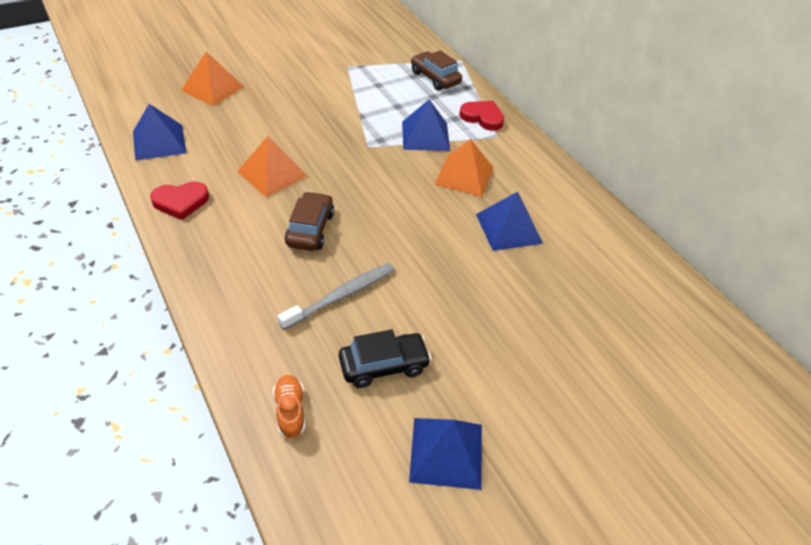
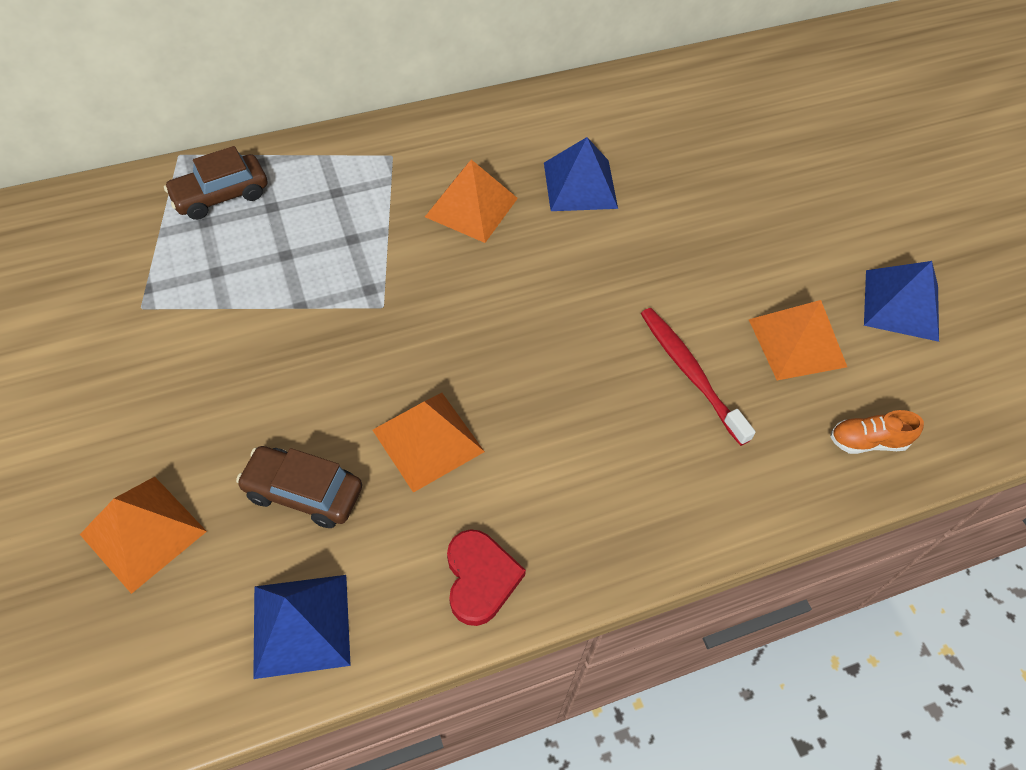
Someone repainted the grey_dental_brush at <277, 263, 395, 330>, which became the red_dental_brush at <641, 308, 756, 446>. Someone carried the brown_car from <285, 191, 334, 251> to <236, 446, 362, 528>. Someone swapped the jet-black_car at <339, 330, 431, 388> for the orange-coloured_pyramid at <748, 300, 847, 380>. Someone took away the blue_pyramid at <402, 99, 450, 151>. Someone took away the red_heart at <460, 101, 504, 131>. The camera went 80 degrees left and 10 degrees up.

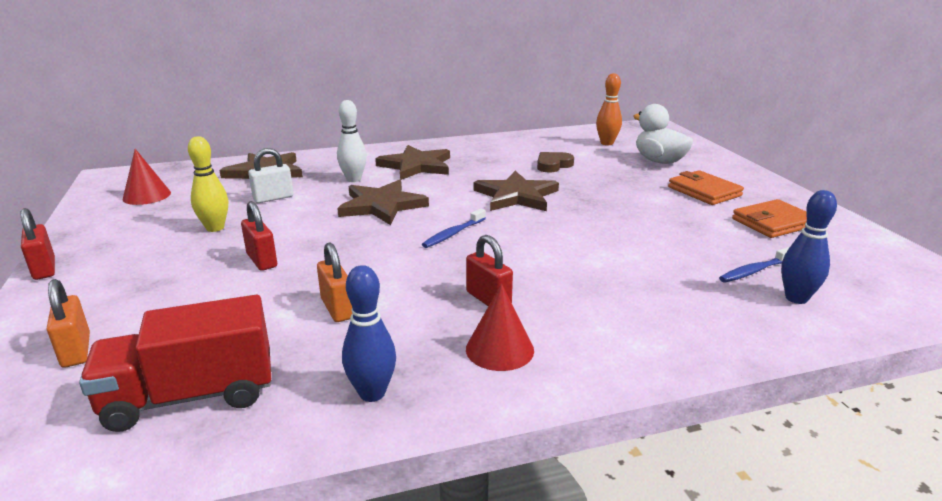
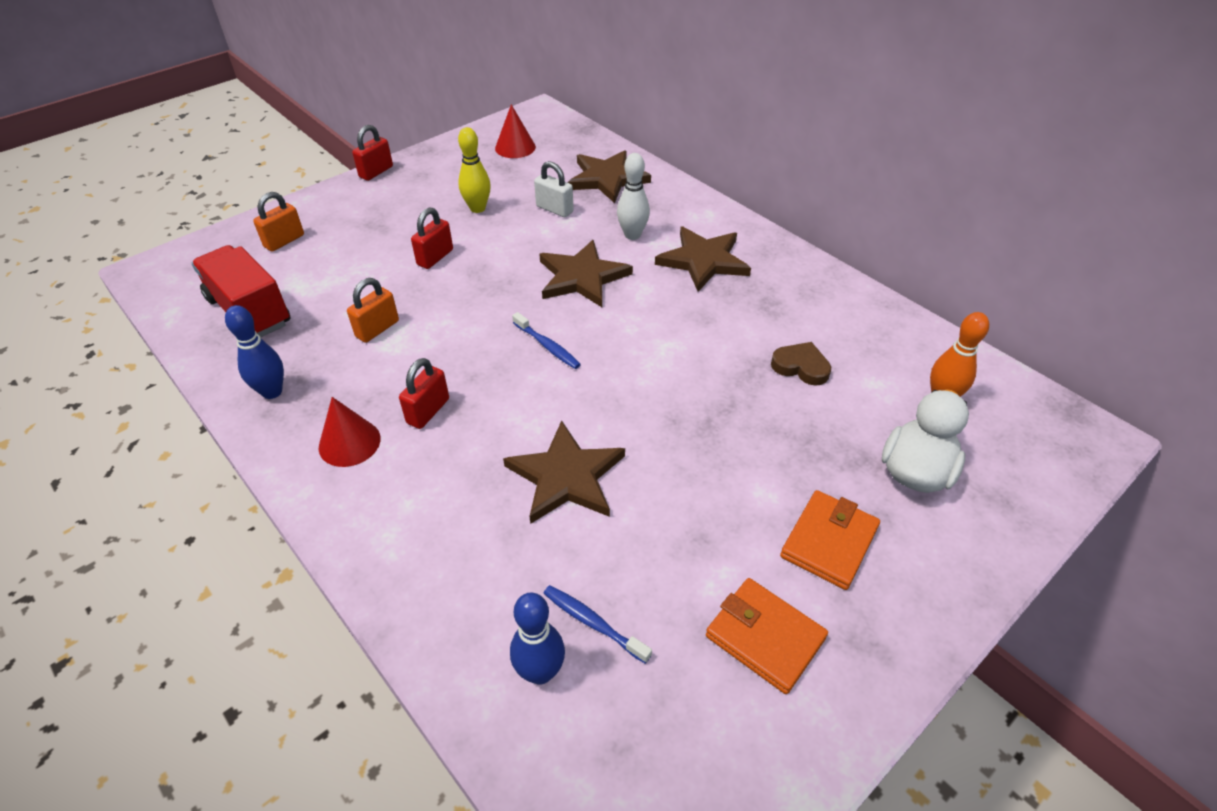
Someone rotated the blue_dental_brush at <422, 208, 486, 248> by 150 degrees counterclockwise. Someone carried the brown_star_shape from <473, 171, 559, 211> to <503, 421, 625, 524>. The camera went 65 degrees right and 20 degrees up.

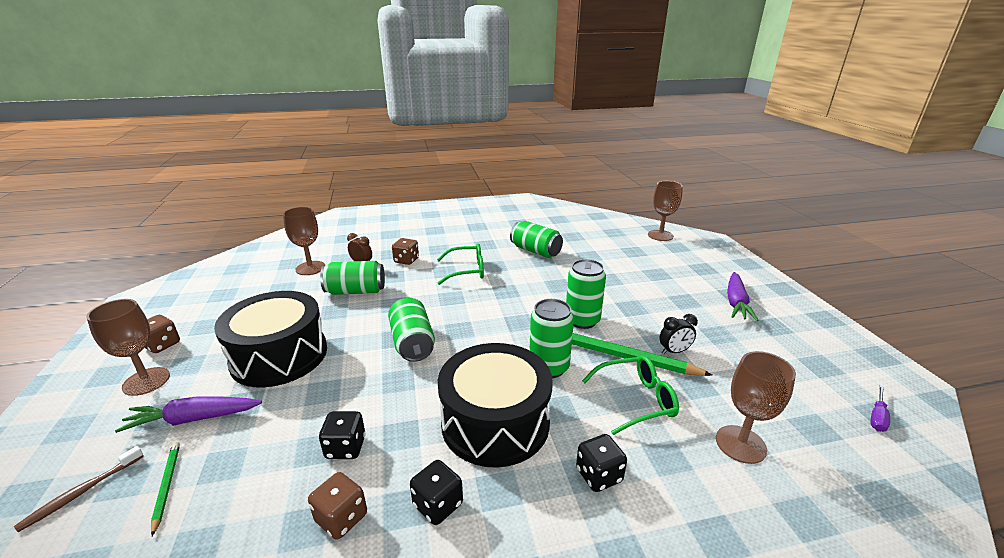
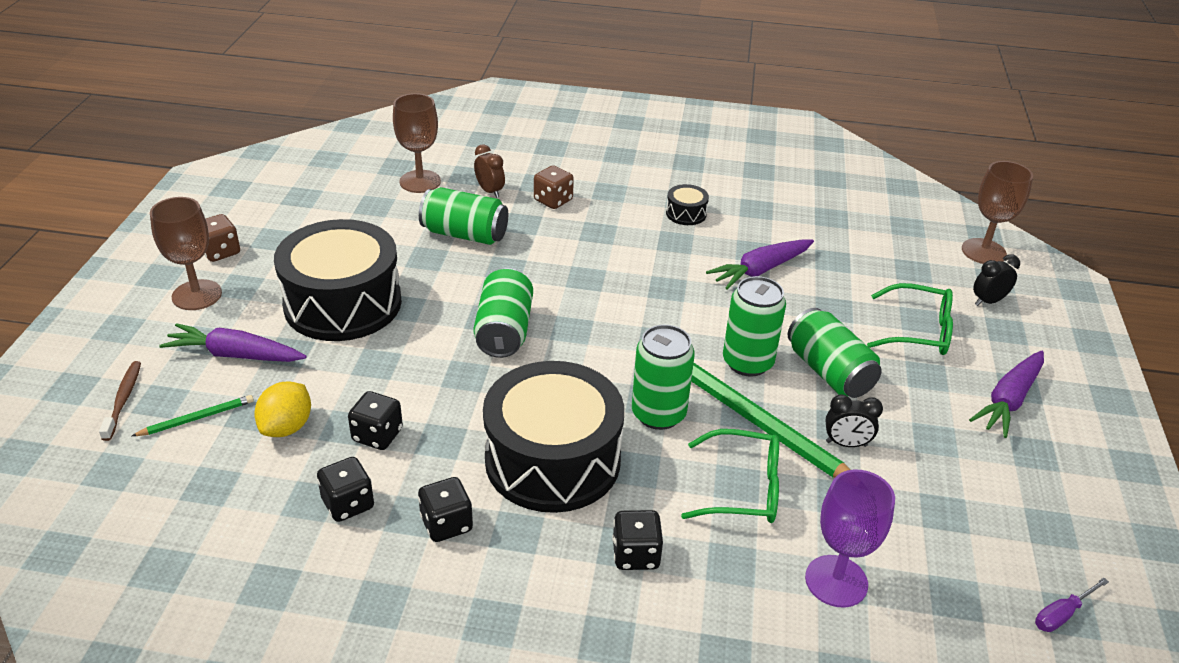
Someone rotated the brown_dental_brush at <14, 446, 144, 532> by 120 degrees clockwise. Someone rotated the emerald_lead_pencil at <151, 442, 180, 536> by 60 degrees clockwise. Someone repainted the brown_game_die at <308, 472, 367, 540>, which became the jet-black_game_die at <317, 457, 374, 522>. Someone carried the emerald_glasses from <437, 244, 484, 285> to <867, 283, 953, 355>. Someone carried the emerald_soda_can from <510, 221, 563, 258> to <788, 308, 882, 398>. Someone repainted the brown_wine_glass at <716, 351, 796, 464>, which became the purple_wine_glass at <805, 469, 895, 608>. Someone put down the bright_yellow_toy_lemon at <254, 381, 311, 437>. Someone put down the jet-black_snare_drum at <666, 184, 709, 225>. Someone put down the purple_root_vegetable at <706, 239, 814, 289>. Someone put down the jet-black_clock at <973, 254, 1020, 306>. The camera went 20 degrees right and 10 degrees up.

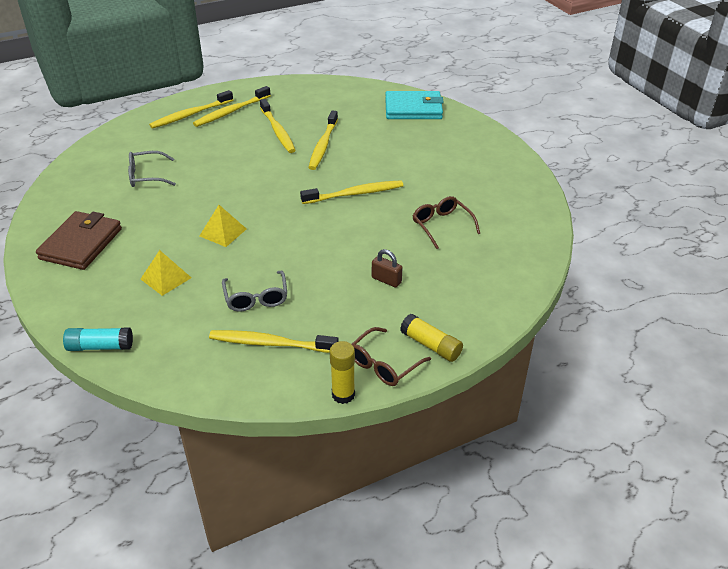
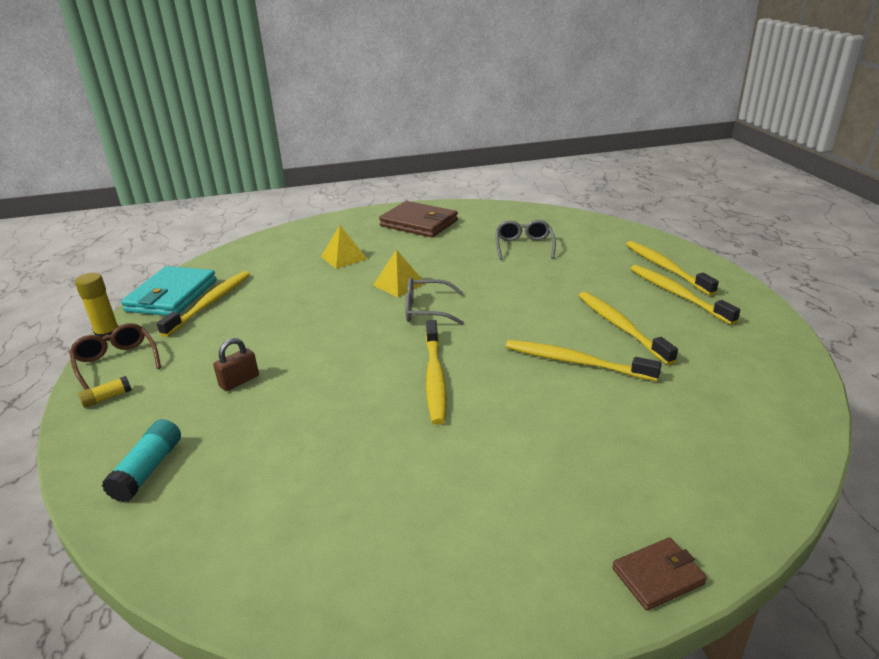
Someone carried the turquoise_glue from <63, 328, 133, 351> to <102, 419, 181, 502>. Someone carried the grey_glasses from <222, 271, 287, 312> to <405, 278, 464, 325>. Someone rotated the bright_yellow_dental_brush at <260, 99, 296, 153> by 75 degrees clockwise. Someone carried the turquoise_wallet from <385, 91, 444, 119> to <121, 266, 217, 316>. Someone scaled the bright_yellow_glue at <400, 314, 463, 362> by 0.60. Someone took away the brown_glasses at <413, 196, 480, 249>. Someone put down the brown_wallet at <612, 537, 707, 611>. The camera went 105 degrees right and 10 degrees down.

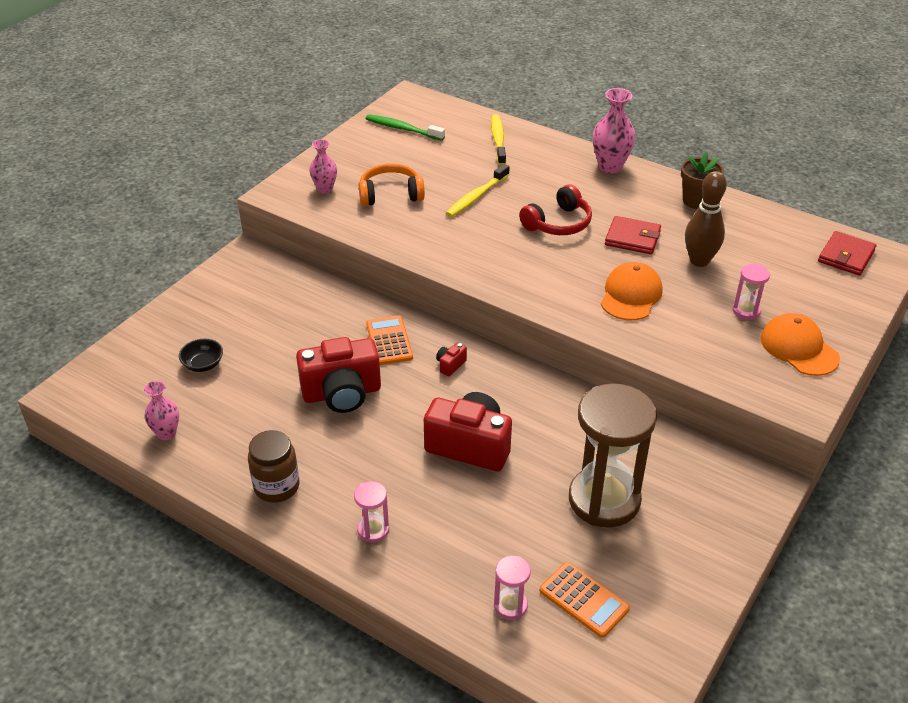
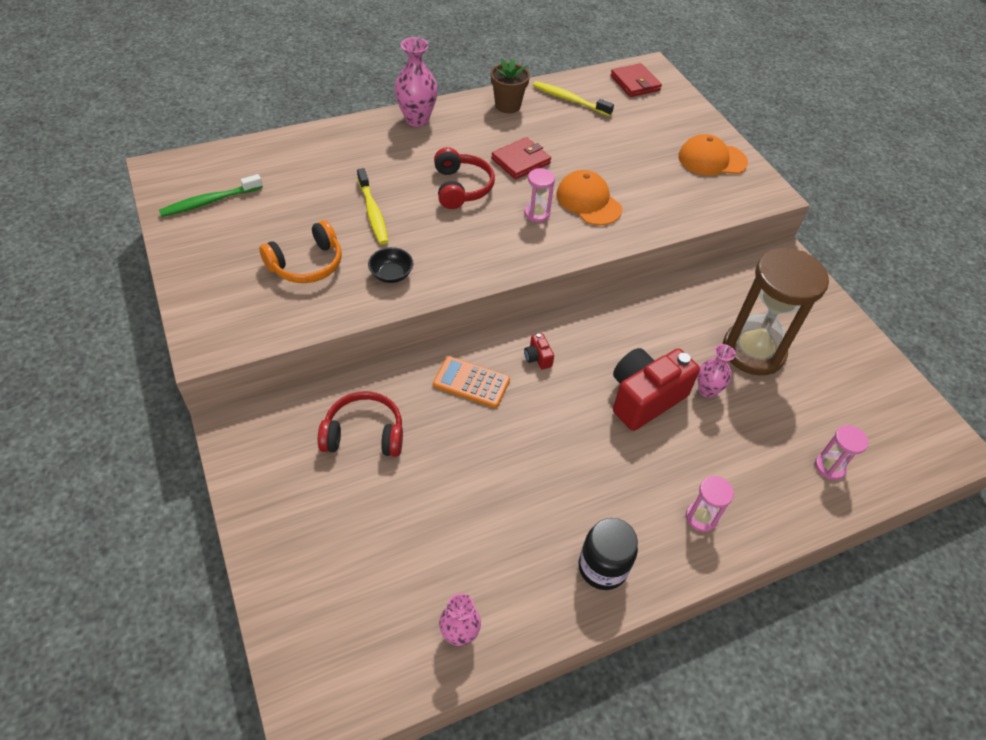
Someone carried the jet-black_bowl from <179, 339, 223, 372> to <368, 247, 414, 283>. Someone repainted the brown_preserve_jar at <248, 430, 299, 503>, which became the jet-black_preserve_jar at <579, 518, 638, 590>. Someone took away the red_camera at <296, 337, 381, 413>. Someone carried the pink_tall_vase from <309, 139, 337, 194> to <697, 344, 736, 398>. Someone rotated the orange-coloured_headset at <359, 164, 425, 206> by 150 degrees counterclockwise. Someone carried the bright_yellow_dental_brush from <491, 114, 506, 166> to <533, 81, 614, 116>. Someone took away the orange-coloured_calculator at <539, 562, 630, 638>. Someone took away the brown_skittle at <685, 171, 727, 267>. Someone carried the pink_sandglass from <733, 264, 770, 320> to <524, 168, 555, 222>. Someone put down the red_headset at <318, 391, 403, 457>. The camera went 60 degrees left and 10 degrees up.

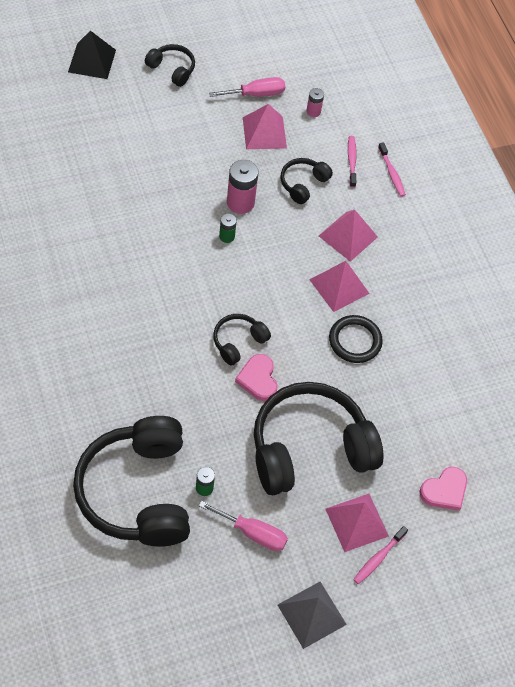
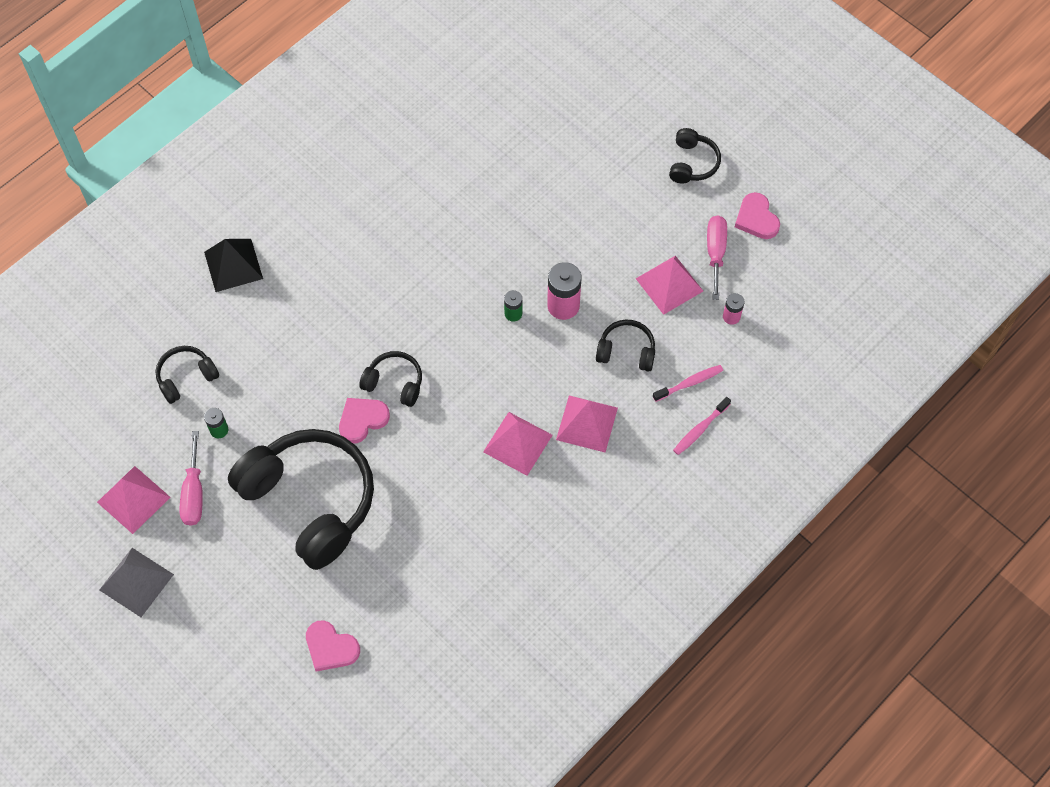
Someone carried the jet-black_pyramid from <68, 31, 116, 79> to <204, 239, 263, 292>. Someone scaled the jet-black_headset at <73, 416, 190, 547> by 0.45. Someone rotated the pink_hand_screwdriver at <209, 77, 285, 97> by 135 degrees counterclockwise. Someone carried the pink_pyramid from <325, 494, 389, 552> to <97, 466, 170, 534>. Someone took away the jet-black_torus at <329, 315, 383, 363>. Someone took away the pink_dental_brush at <353, 526, 408, 584>. Someone put down the pink_heart at <735, 192, 780, 239>. The camera went 70 degrees right and 5 degrees up.

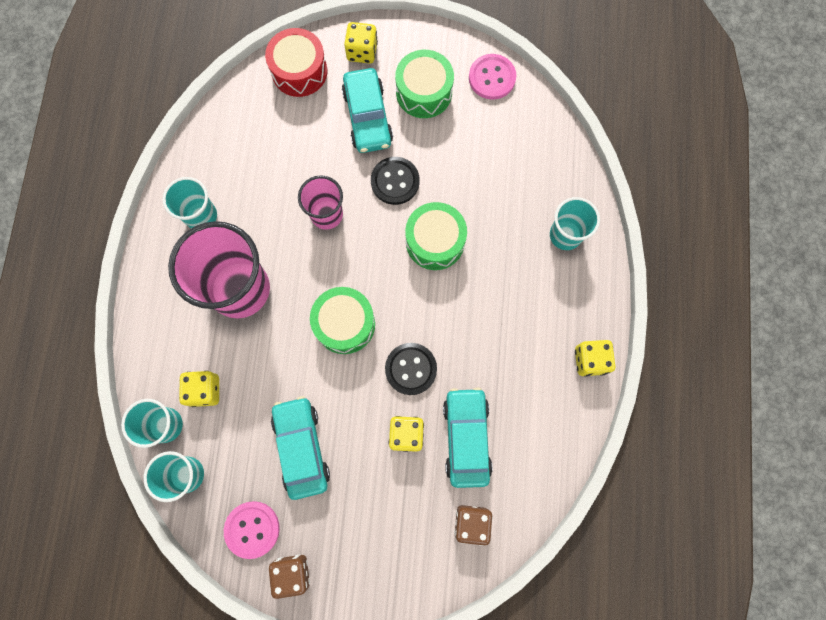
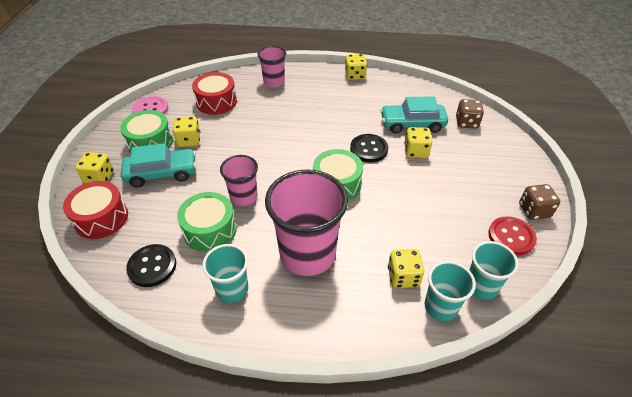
Someone repainted the pink_button at <224, 501, 280, 559>, which became the red_button at <488, 216, 537, 256>. Someone took away the turquoise_car at <271, 396, 330, 500>. Someone carried the jet-black_button from <371, 157, 420, 205> to <126, 244, 176, 287>. Someone carried the emerald_snare_drum from <405, 202, 467, 270> to <177, 192, 237, 252>. Someone repainted the turquoise_tumbler at <550, 197, 600, 250>, which became the pink_tumbler at <258, 46, 286, 87>. Someone put down the bright_yellow_game_die at <173, 116, 200, 147>. Someone put down the red_snare_drum at <192, 72, 237, 115>. The camera went 90 degrees left and 30 degrees down.

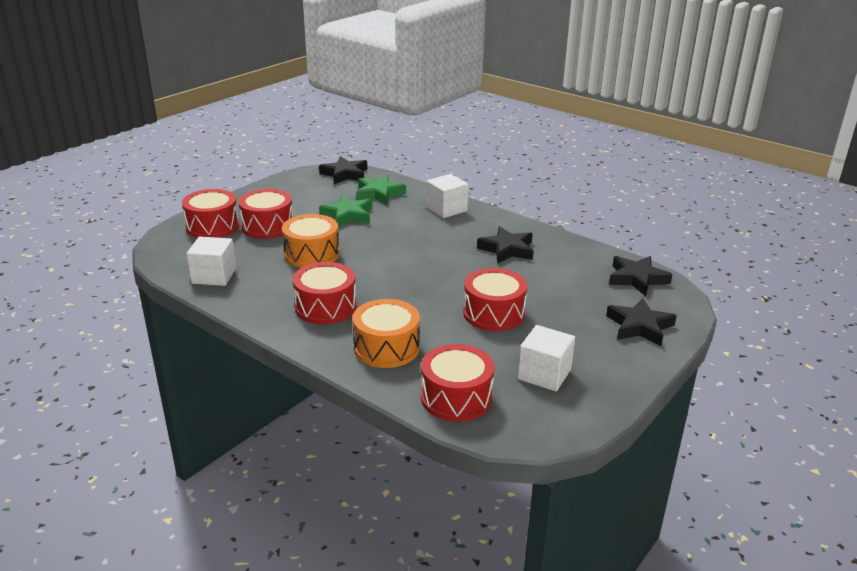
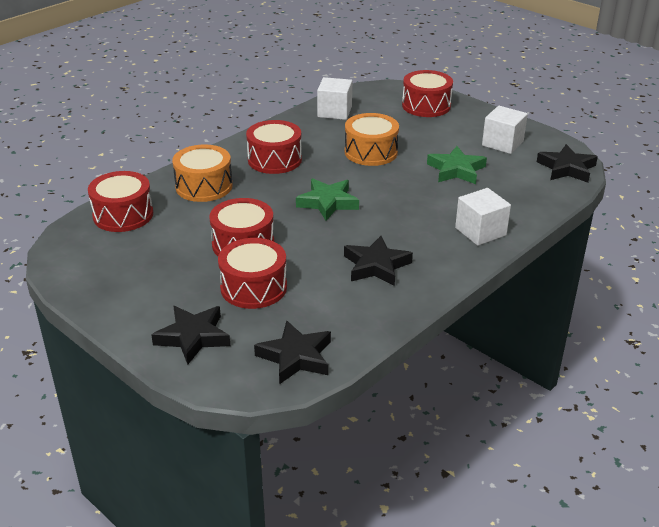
Someone carried the red_snare_drum from <238, 189, 293, 239> to <218, 238, 287, 309>. Someone carried the emerald_star_shape from <356, 174, 406, 205> to <296, 178, 359, 221>. Someone carried the snow-white_solid_cube from <518, 325, 575, 392> to <482, 106, 528, 154>. The camera went 95 degrees right and 5 degrees up.

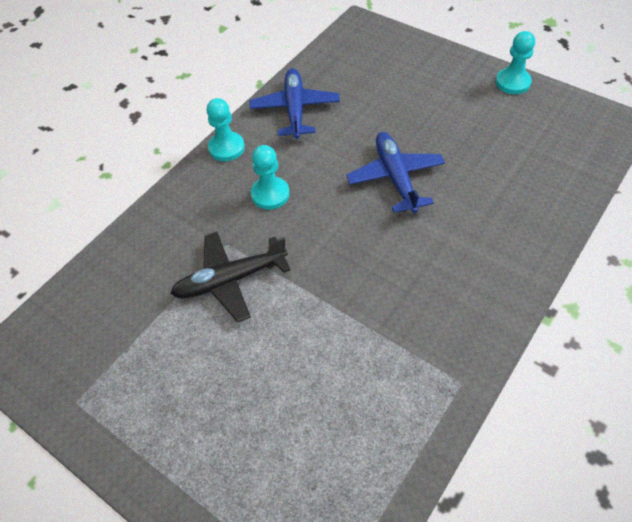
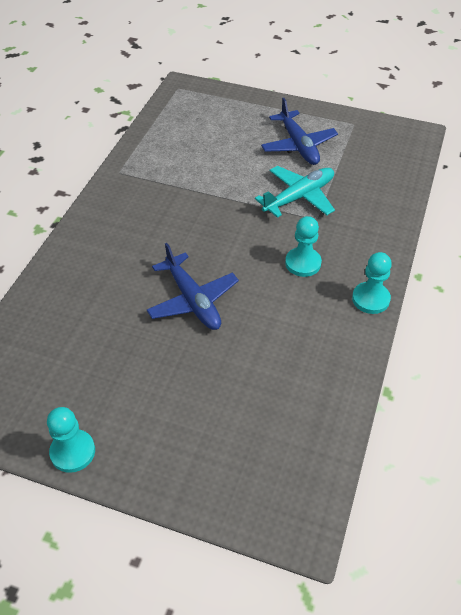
Someone repainted the jet-black_aeroplane at <170, 232, 290, 322>, which became the turquoise_aeroplane at <255, 166, 335, 218>. Someone carried the blue_aeroplane from <250, 68, 340, 139> to <261, 98, 338, 165>. The camera went 160 degrees right and 5 degrees down.

